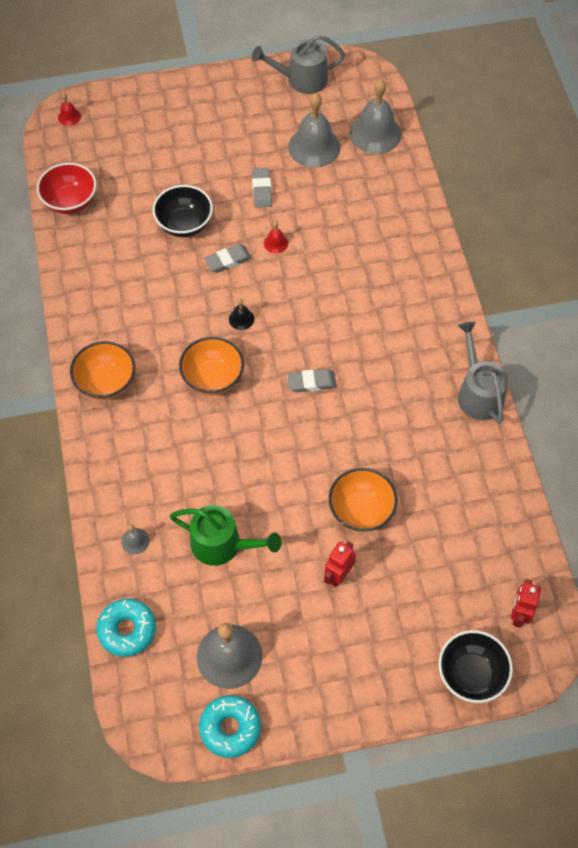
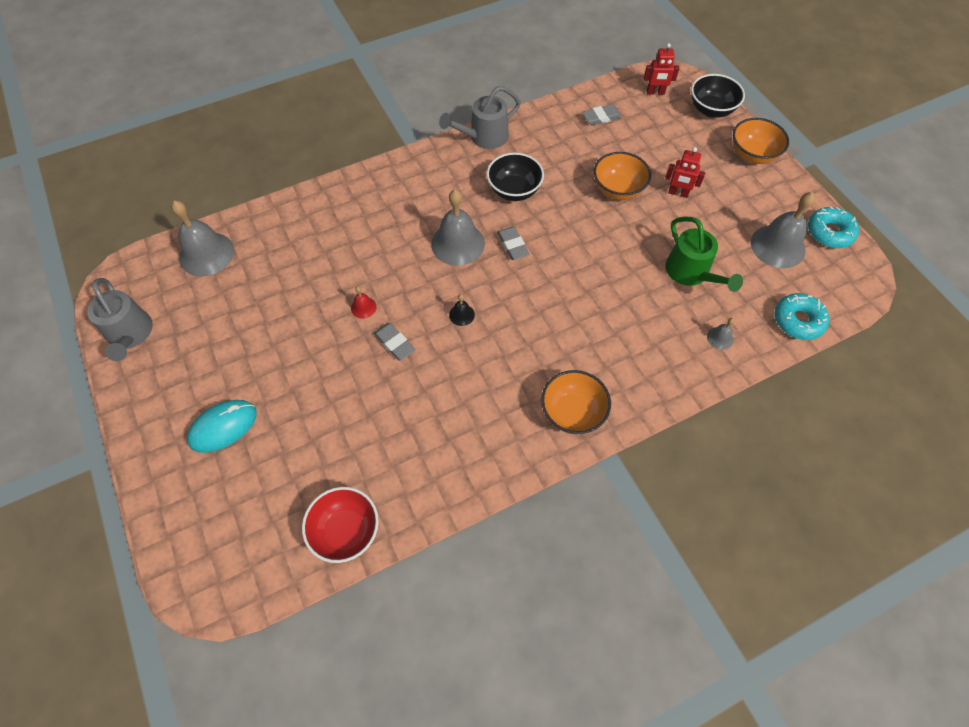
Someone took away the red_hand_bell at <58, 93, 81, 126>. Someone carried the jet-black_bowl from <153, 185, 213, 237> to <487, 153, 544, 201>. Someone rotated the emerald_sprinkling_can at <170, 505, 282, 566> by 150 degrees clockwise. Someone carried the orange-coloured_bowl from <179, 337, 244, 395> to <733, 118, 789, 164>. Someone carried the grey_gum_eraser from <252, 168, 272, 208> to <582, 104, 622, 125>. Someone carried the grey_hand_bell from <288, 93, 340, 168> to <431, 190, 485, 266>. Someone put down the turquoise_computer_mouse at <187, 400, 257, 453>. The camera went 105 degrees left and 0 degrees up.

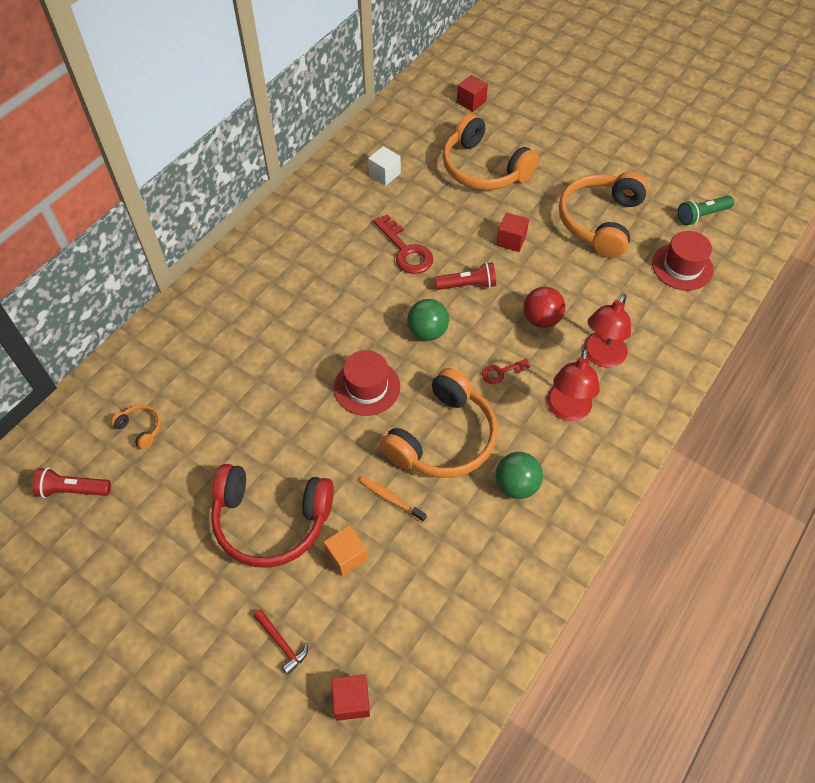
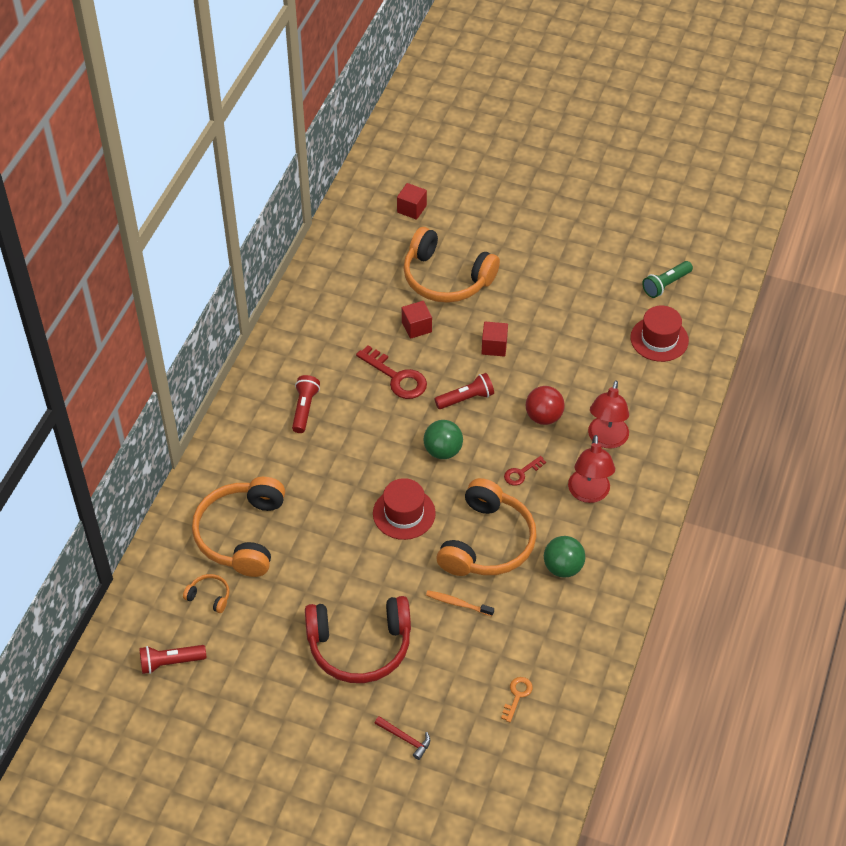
Someone took away the orange-coloured_solid_cube at <324, 525, 368, 577>. Someone carried the red_solid_cube from <331, 674, 370, 721> to <402, 301, 432, 339>. Someone took away the snow-white_solid_cube at <368, 146, 401, 186>. Someone carried the orange-coloured_headset from <559, 172, 649, 258> to <192, 477, 285, 577>. Someone put down the red_flashlight at <292, 375, 320, 433>. Someone put down the orange-coloured_key at <501, 677, 533, 722>. The camera went 15 degrees left and 5 degrees down.

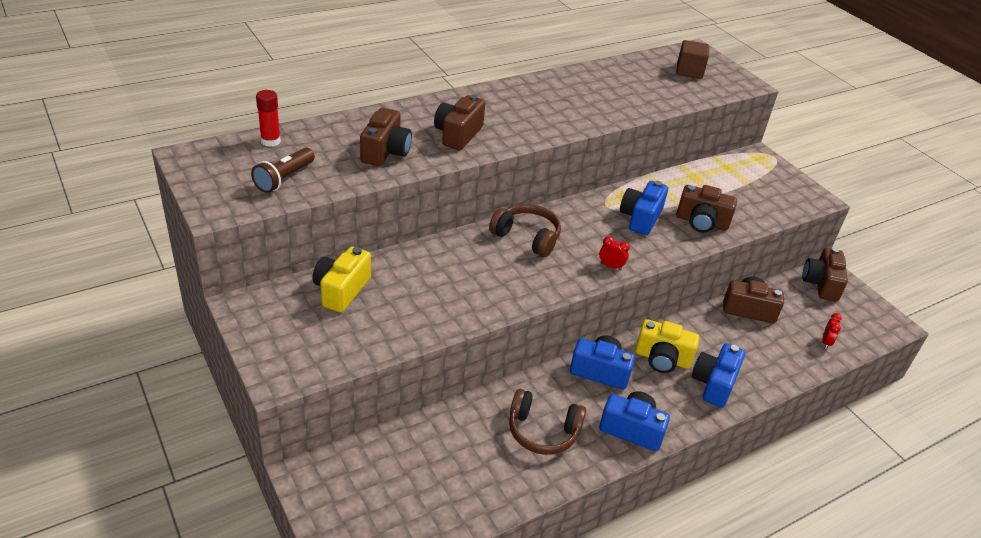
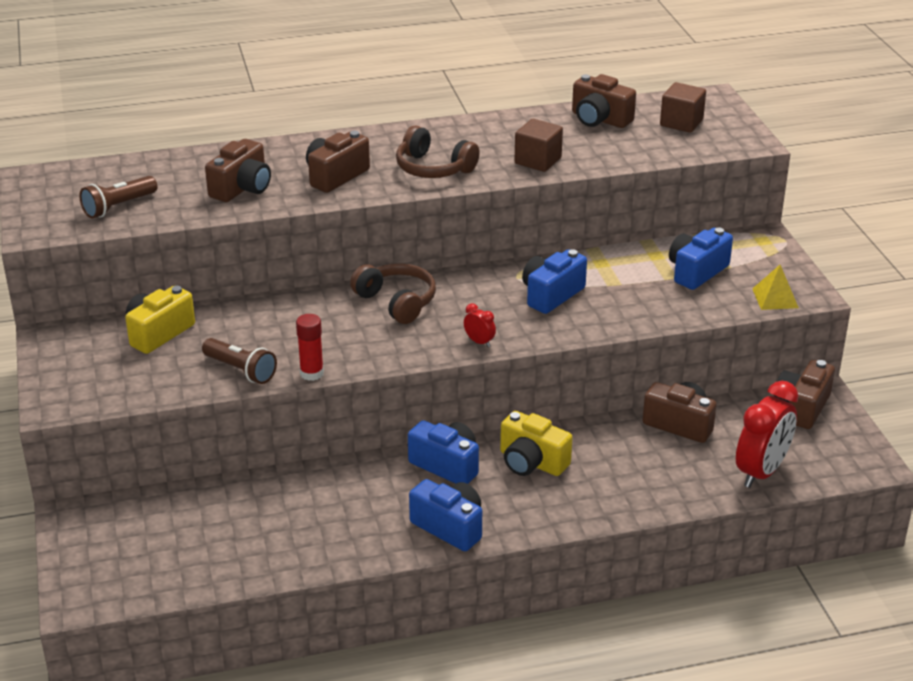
Someone carried the red_glue from <256, 90, 281, 147> to <296, 314, 324, 381>. Someone carried the brown_headset from <509, 389, 586, 455> to <396, 126, 480, 178>. Someone carried the brown_camera from <676, 185, 737, 233> to <572, 74, 636, 128>. Someone carried the blue_camera from <692, 343, 745, 408> to <669, 228, 733, 290>. Someone scaled the red_clock at <822, 313, 842, 349> by 2.31. Someone put down the brown_flashlight at <202, 338, 277, 384>. Someone put down the brown_solid_cube at <514, 119, 563, 172>. Someone put down the bright_yellow_pyramid at <752, 265, 799, 310>. The camera went 20 degrees right and 5 degrees down.

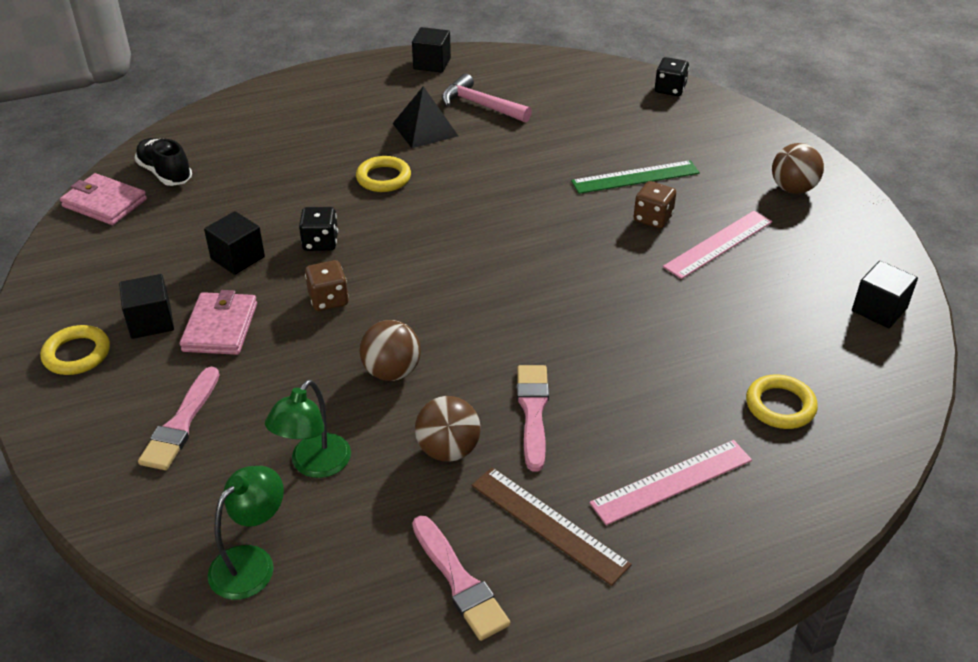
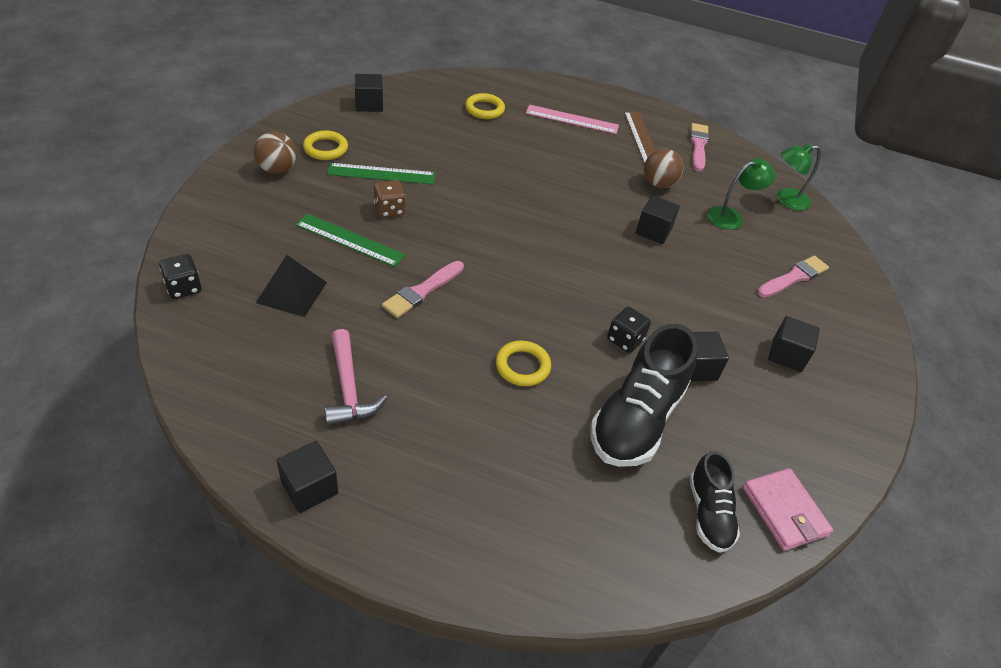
Someone carried the bright_yellow_torus from <40, 325, 110, 375> to <303, 130, 348, 160>. Someone took away the pink_wallet at <180, 290, 257, 355>. Someone took away the brown_game_die at <305, 260, 349, 311>. Someone swapped the brown_sphere at <360, 320, 421, 381> for the jet-black_solid_cube at <636, 195, 680, 244>. Someone carried the jet-black_pyramid from <392, 86, 458, 148> to <256, 255, 327, 317>. Someone carried the pink_paintbrush from <517, 365, 549, 472> to <382, 261, 464, 318>. Someone repainted the pink_straightedge at <663, 211, 772, 279>, which became the emerald_straightedge at <327, 163, 435, 184>. Someone put down the jet-black_shoe at <590, 324, 698, 467>. The camera went 145 degrees left and 5 degrees up.

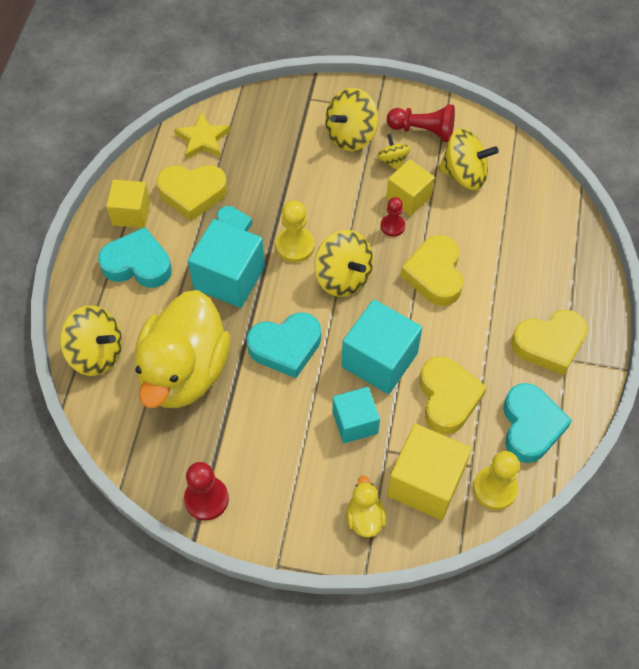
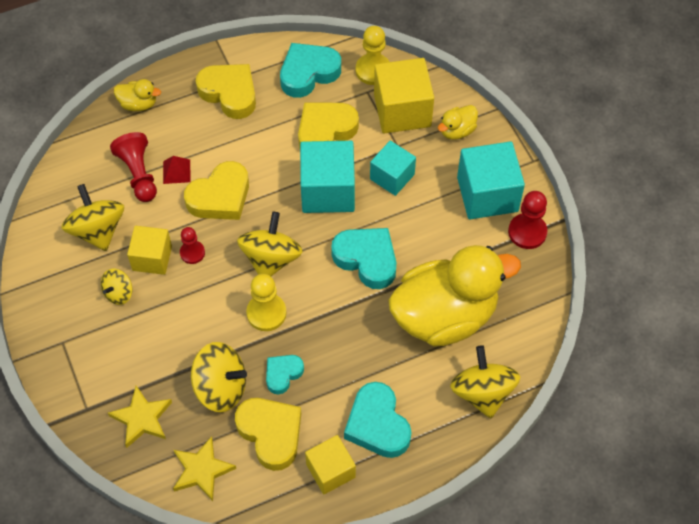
Someone carried the turquoise_solid_cube from <188, 219, 265, 308> to <457, 141, 525, 219>. Someone carried the bright_yellow_spinning_top from <325, 88, 378, 151> to <191, 342, 247, 412>. Someone carried the red_game_pawn from <387, 104, 455, 142> to <110, 132, 157, 202>. Someone put down the bright_yellow_star_shape at <108, 386, 172, 448>. Someone put down the bright_yellow_toy_duck at <114, 79, 161, 111>. Someone put down the red_pyramid at <163, 156, 191, 184>. The camera went 125 degrees left and 0 degrees up.

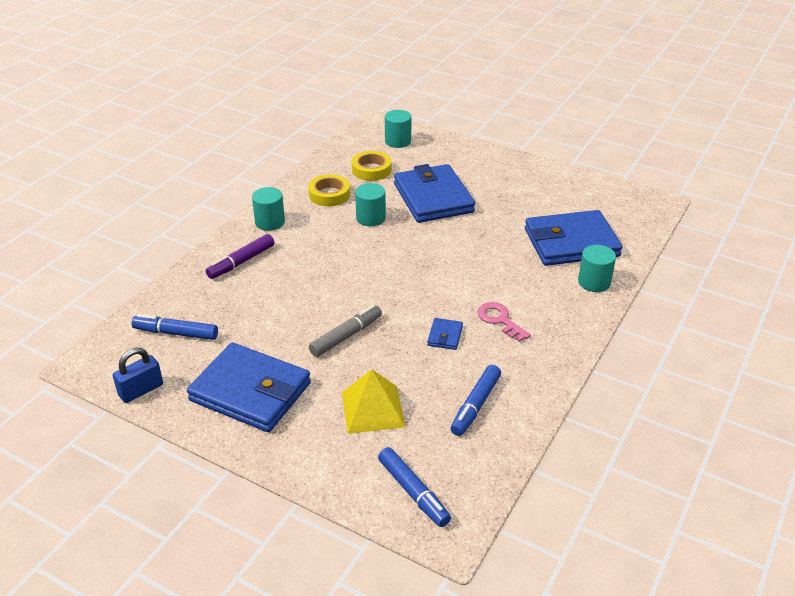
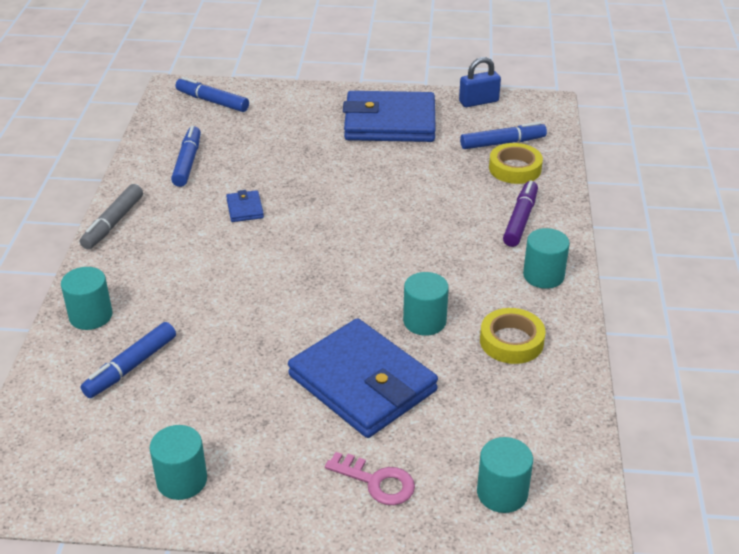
Someone rotated the blue_padlock at <113, 348, 163, 403> by 45 degrees clockwise. Someone carried the grey_marker from <309, 305, 382, 357> to <80, 184, 143, 249>. Someone took away the bright_yellow_pyramid at <342, 369, 405, 434>. Someone carried the bright_yellow_roll_of_tape from <352, 151, 392, 181> to <489, 143, 543, 184>. Someone carried the pink_key from <477, 302, 531, 342> to <325, 452, 415, 505>. Someone swapped the blue_wallet at <525, 210, 622, 266> for the blue_marker at <81, 322, 176, 398>. Someone put down the turquoise_cylinder at <150, 425, 207, 500>. The camera went 155 degrees right and 0 degrees up.

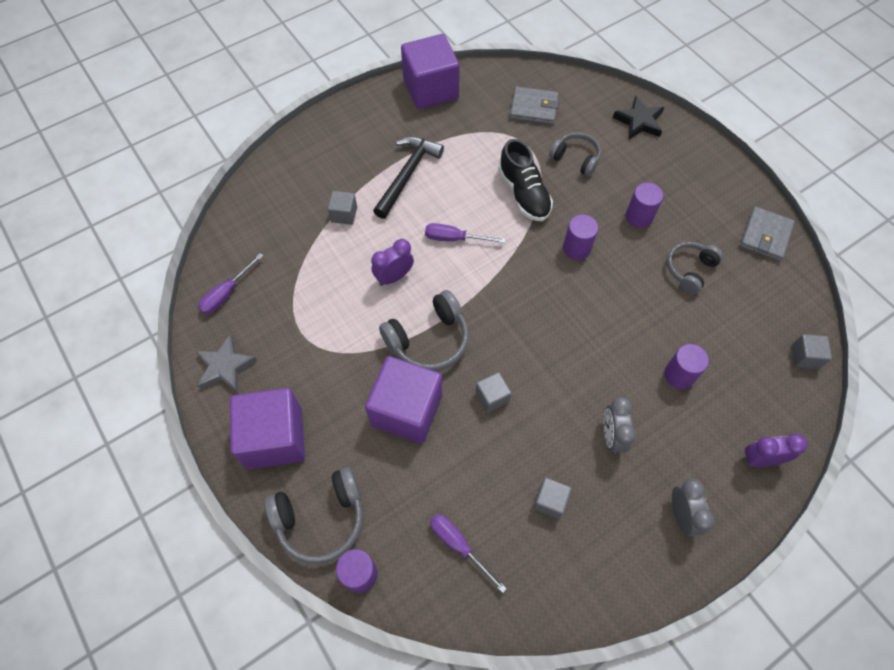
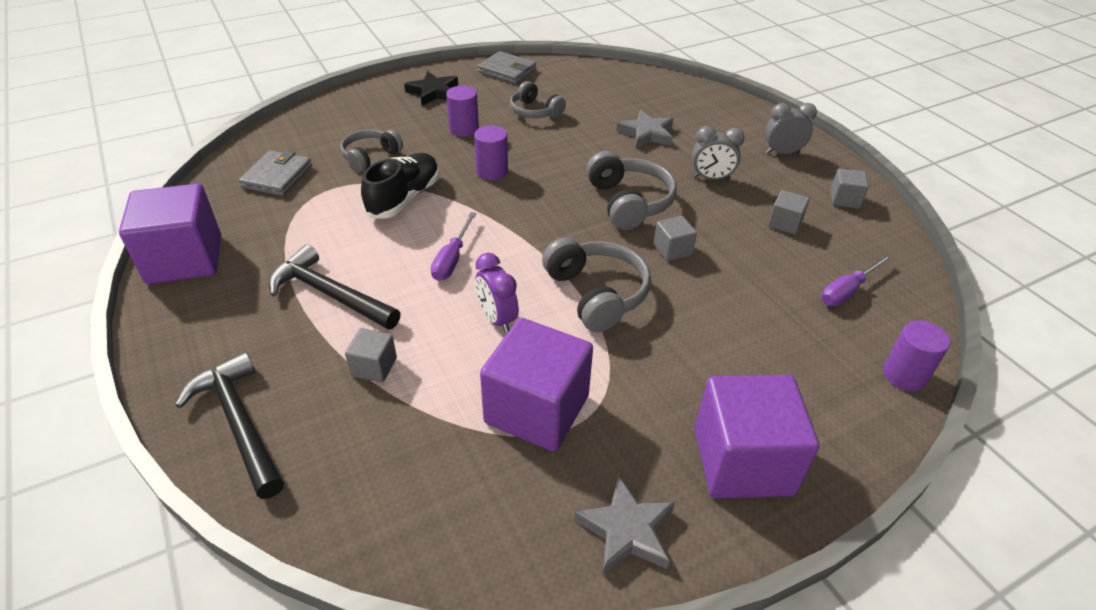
Someone took away the purple_hand_screwdriver at <198, 253, 263, 315>. Someone carried the grey_headset from <264, 467, 363, 564> to <586, 151, 677, 230>. Someone carried the purple_solid_cube from <365, 356, 442, 444> to <480, 318, 593, 452>. Someone rotated the jet-black_shoe at <498, 139, 553, 221> by 45 degrees counterclockwise. Someone carried the jet-black_star_shape from <613, 96, 664, 139> to <404, 71, 458, 106>. Someone swapped the purple_cylinder at <664, 344, 709, 389> for the grey_star_shape at <617, 110, 673, 148>. Someone took away the purple_clock at <742, 433, 807, 467>. Someone carried the grey_solid_cube from <792, 334, 832, 369> to <830, 168, 869, 209>. Someone put down the jet-black_carpenter's_hammer at <175, 352, 284, 499>. The camera went 85 degrees left and 20 degrees down.

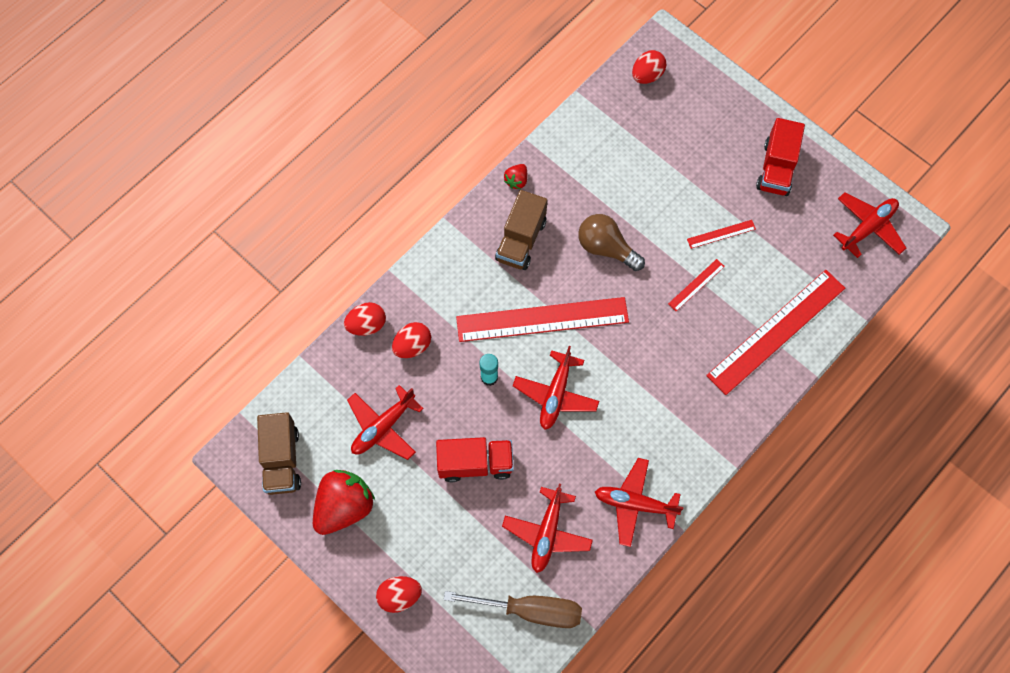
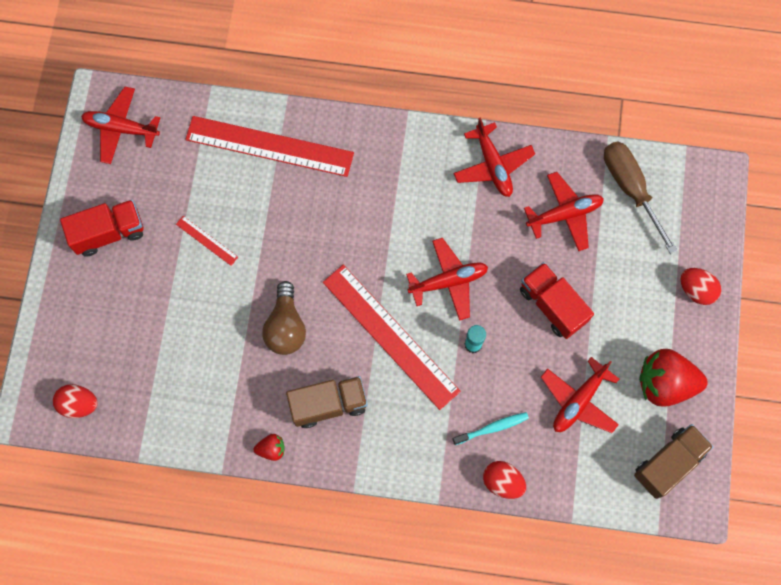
Someone rotated the red_aeroplane at <347, 385, 424, 460> by 120 degrees clockwise. Someone swapped the red_toy_egg at <392, 322, 431, 358> for the turquoise_dental_brush at <452, 412, 529, 445>. Someone took away the red_straightedge at <668, 259, 725, 311>. The camera went 125 degrees left and 5 degrees up.

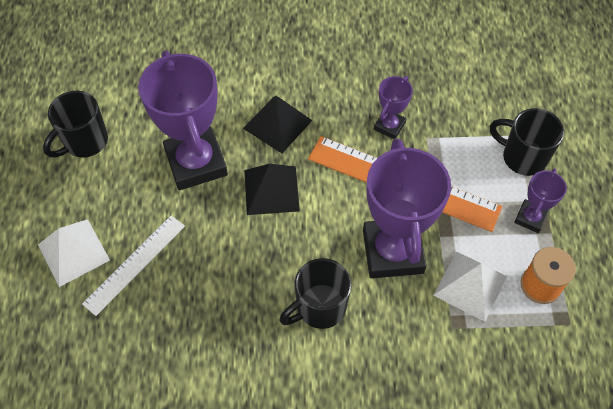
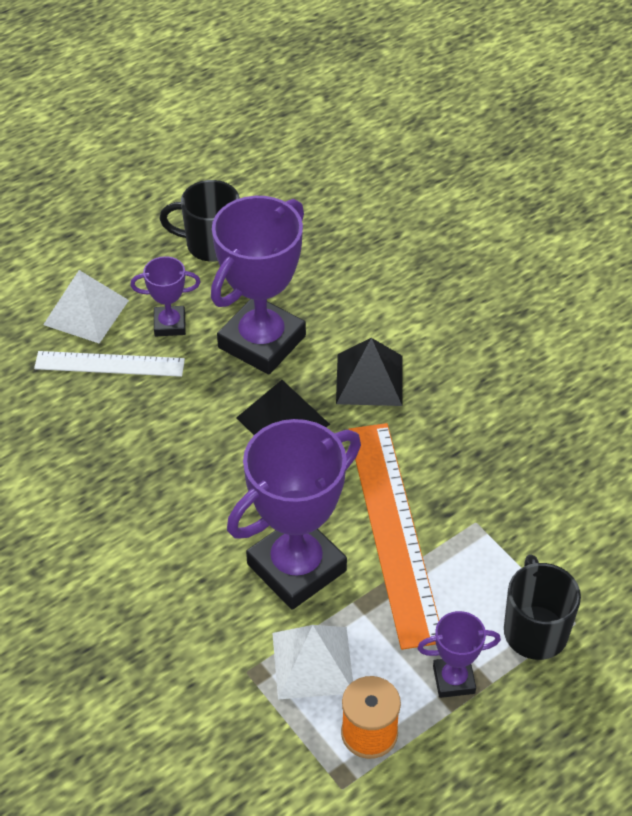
Someone took away the jet-black_tea_mug at <280, 258, 351, 329>. Someone carried the purple_award_cup from <374, 76, 413, 139> to <130, 256, 201, 336>. The camera went 55 degrees right and 10 degrees down.

